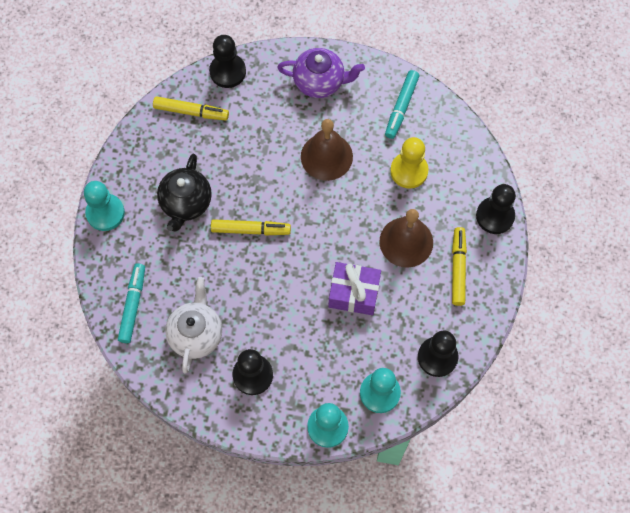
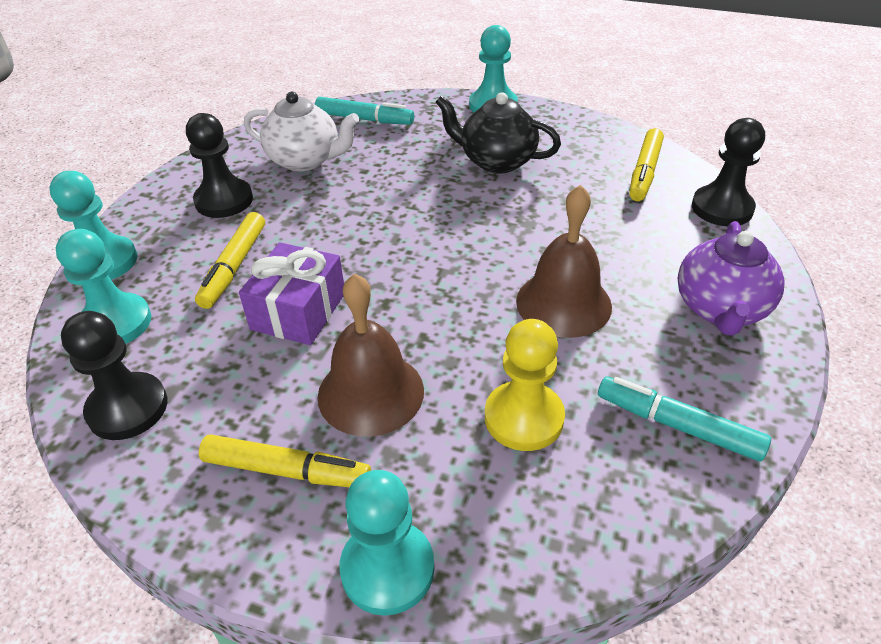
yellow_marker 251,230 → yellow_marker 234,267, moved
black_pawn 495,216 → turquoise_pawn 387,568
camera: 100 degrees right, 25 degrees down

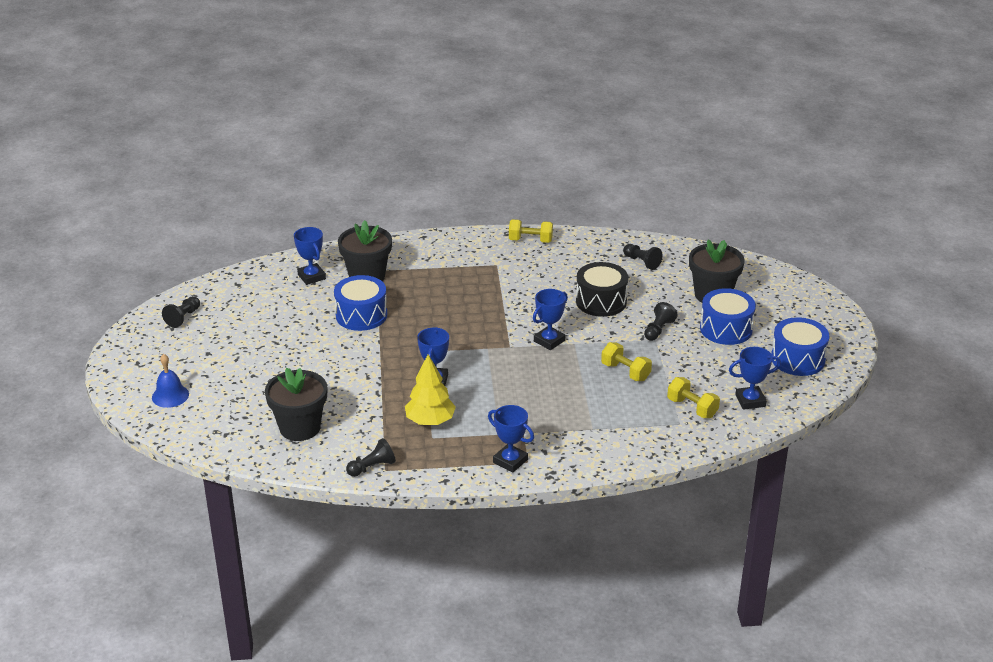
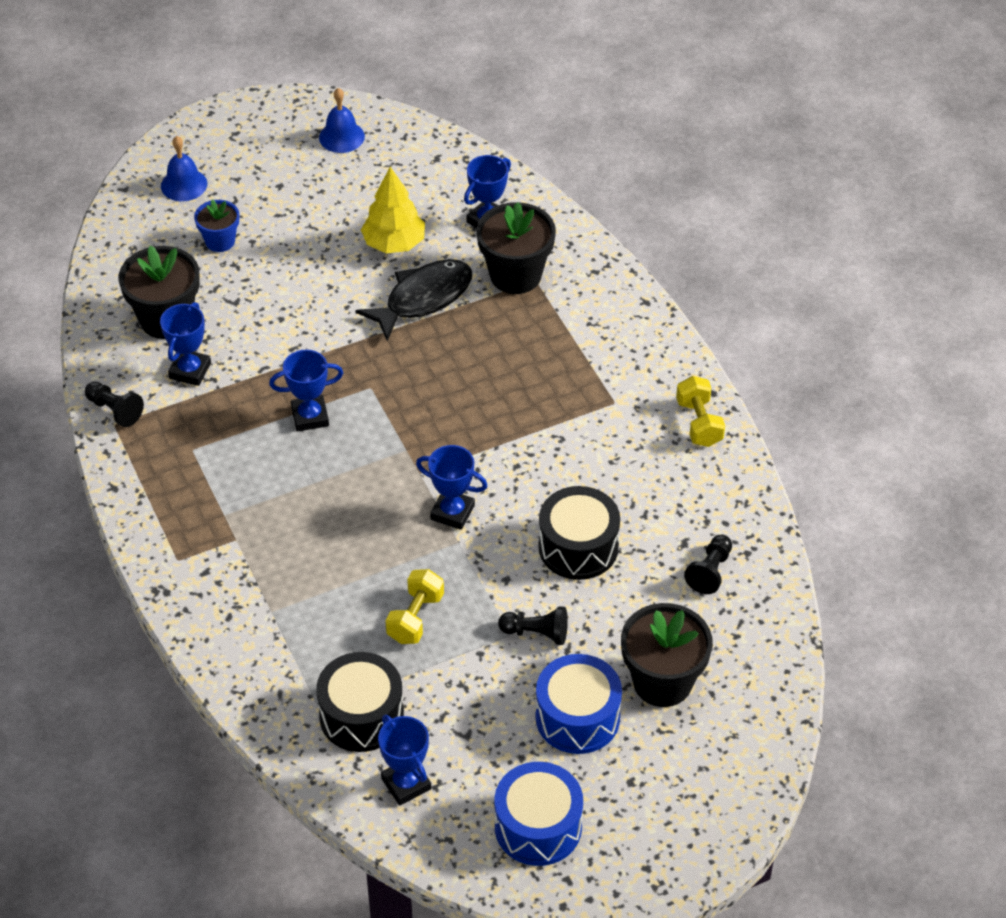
black_pawn 183,318 → blue_bell 341,137
blue_drum 361,315 → black_fish 423,298
yellow_tree 430,421 → yellow_tree 394,243, moved
blue_trophy 510,461 → blue_trophy 190,371, moved
yellow_dumbbell 692,408 → black_drum 361,715
- → blue_flower_pot 220,241
camera: 70 degrees right, 15 degrees up

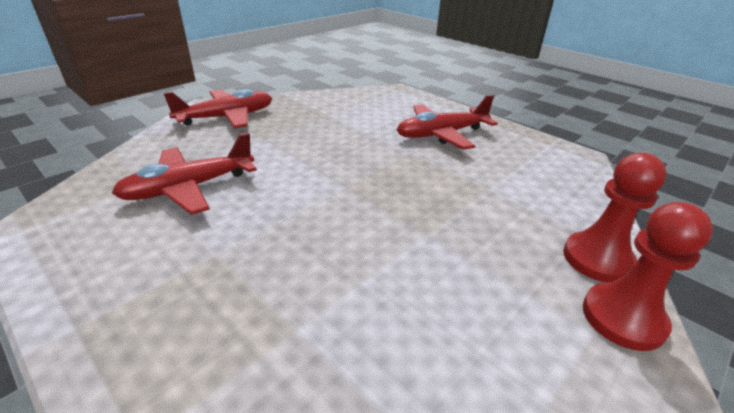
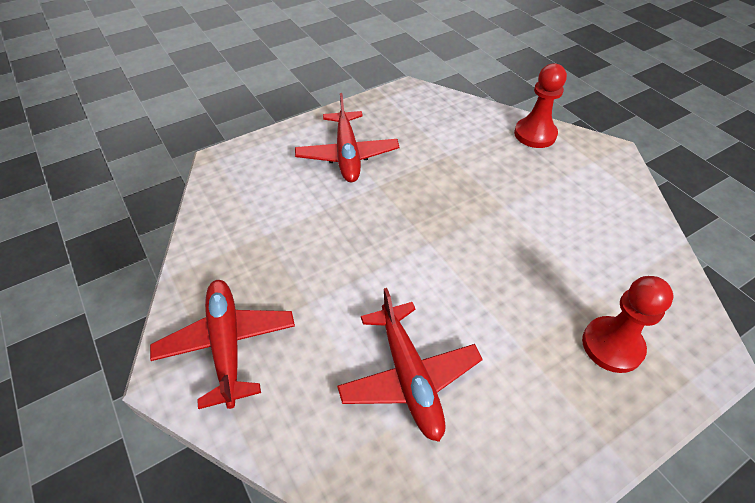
red_pawn 623,318 → red_pawn 612,345, moved
camera: 75 degrees left, 15 degrees up

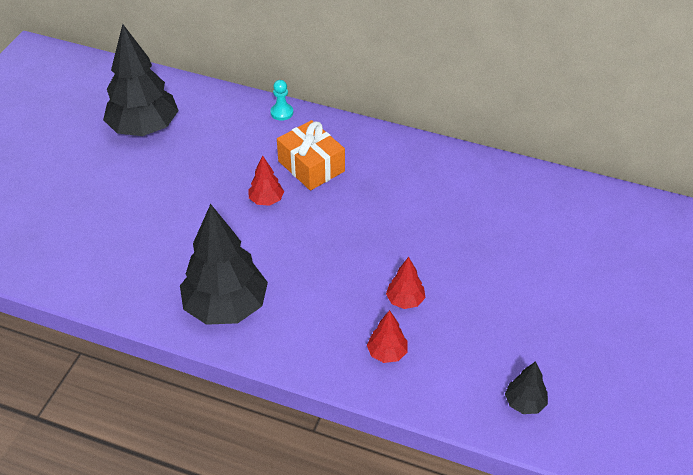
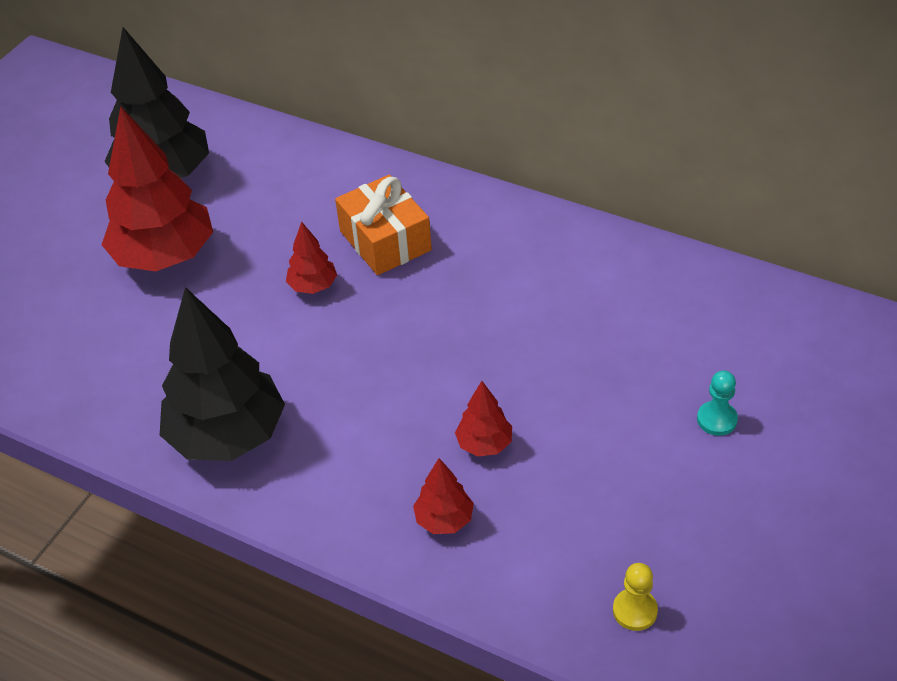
turquoise_pawn 281,112 → turquoise_pawn 717,419, moved
black_tree 524,403 → yellow_pawn 635,610
- → red_tree 165,256
camera: 10 degrees right, 0 degrees up

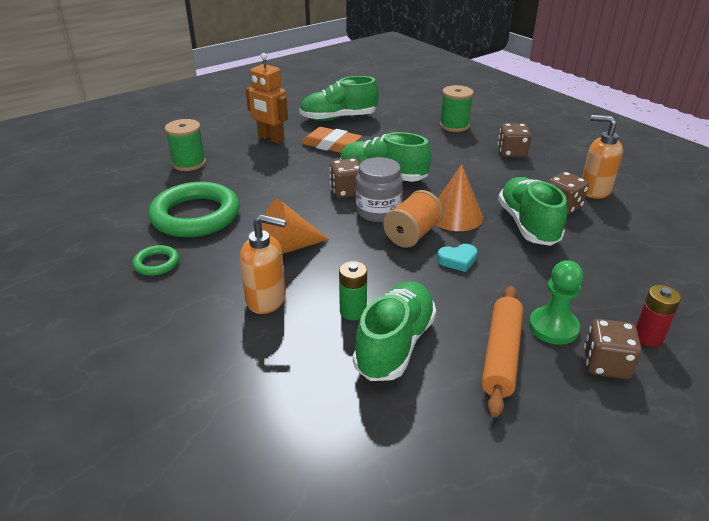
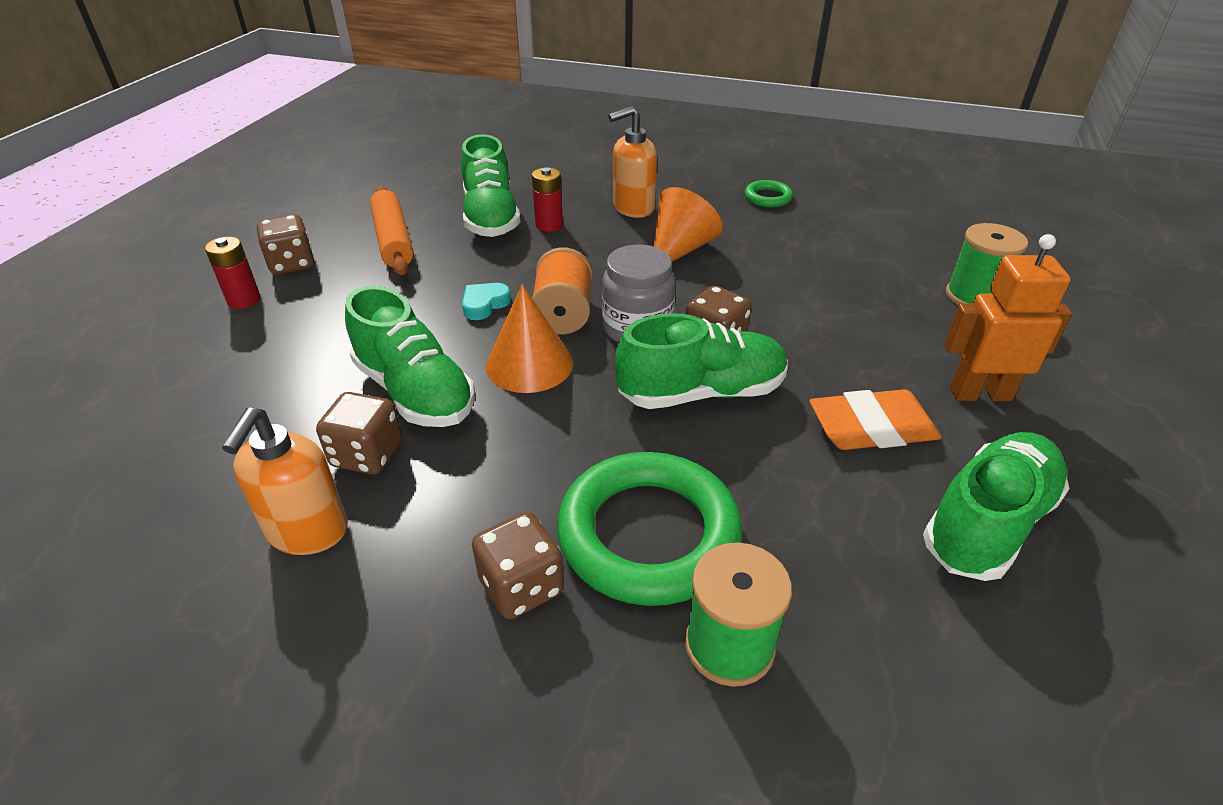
green_ring 195,215 → green_ring 648,534, moved
green_battery 353,311 → red_battery 549,225
green_pawn 553,327 → -
orange_soap_dispenser 594,190 → orange_soap_dispenser 307,531, 105 degrees clockwise
camera: 145 degrees right, 5 degrees up

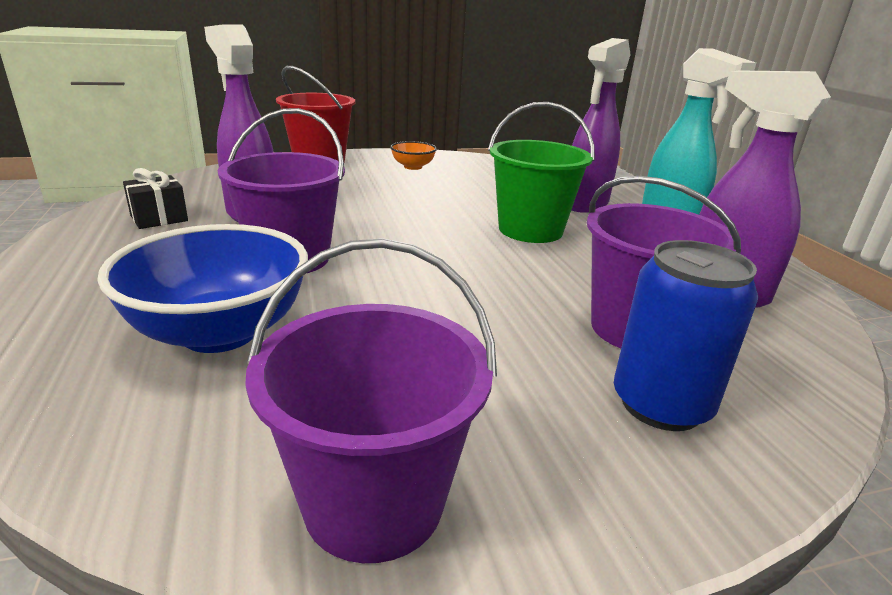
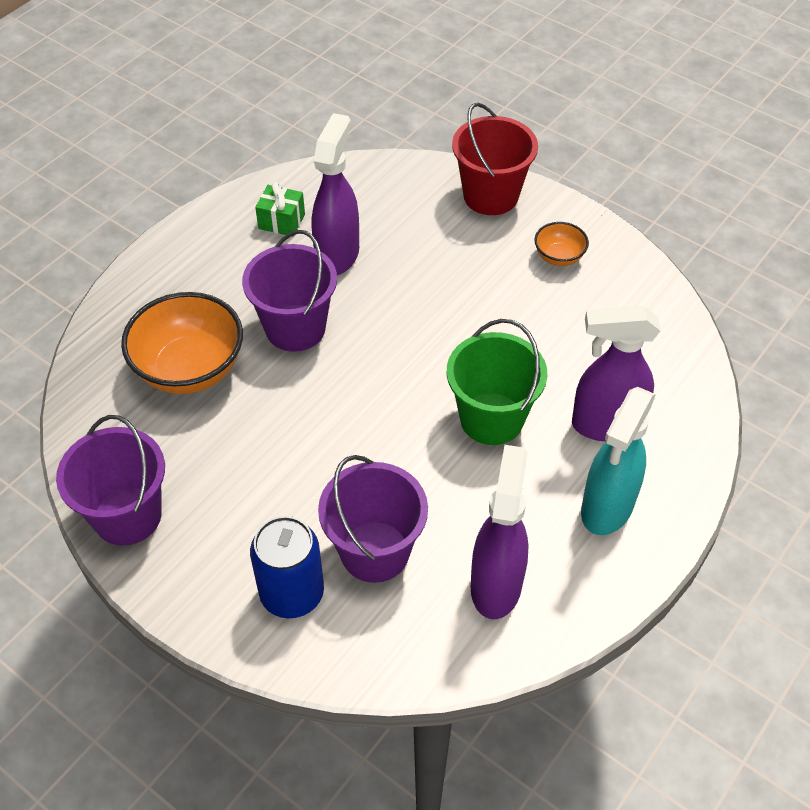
blue_bowl 220,332 → orange_bowl 190,369
black_gift 159,218 → green_gift 281,221
camera: 55 degrees right, 25 degrees up

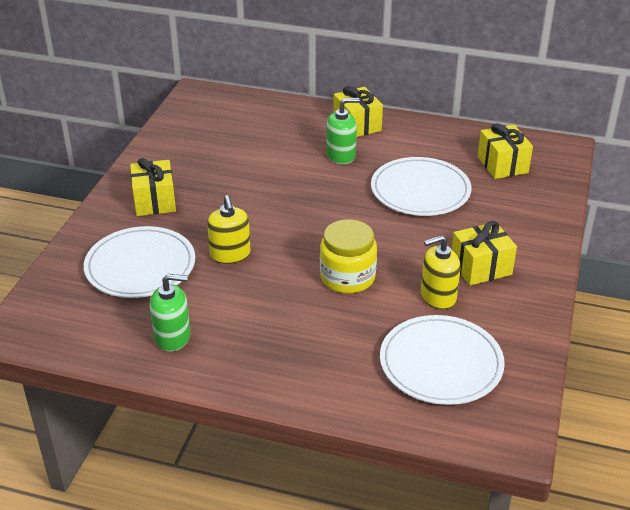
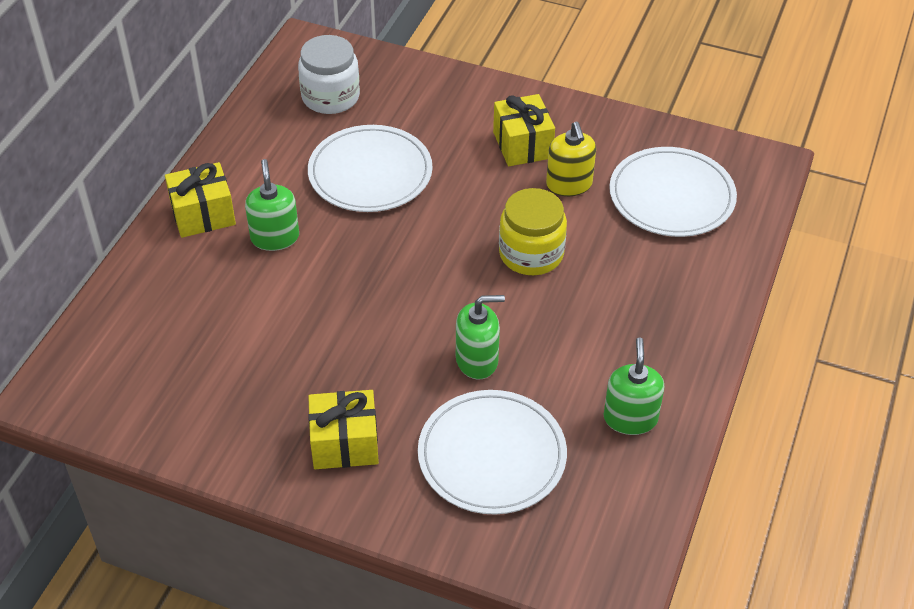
yellow_soap_dispenser 230,254 → green_soap_dispenser 477,360
yellow_gift 502,165 → white_jar 330,97
camera: 85 degrees left, 10 degrees up

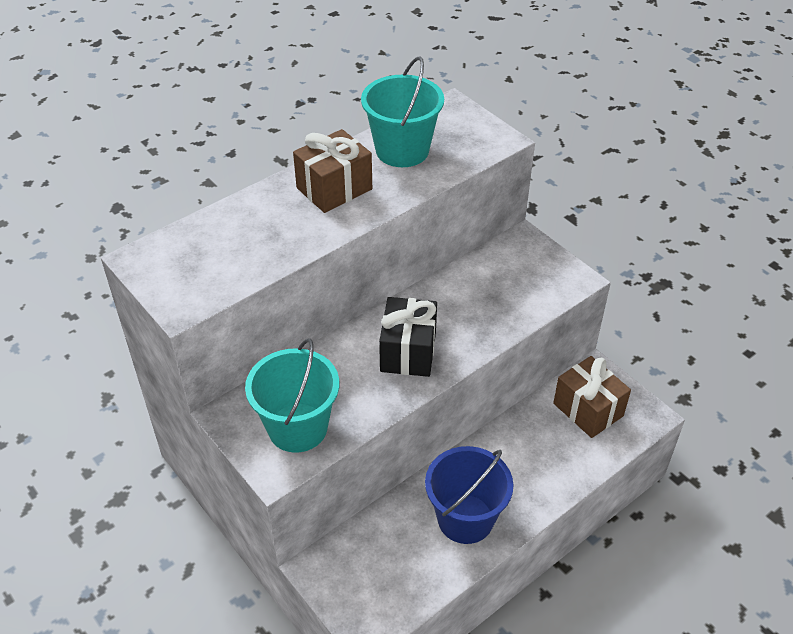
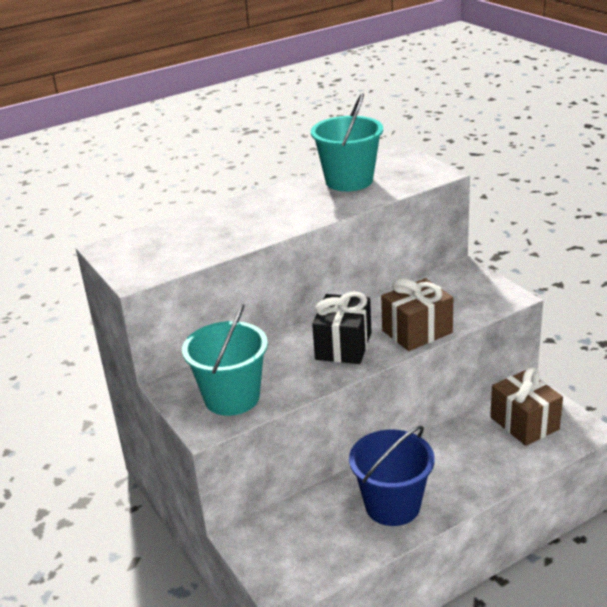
brown_gift 334,189 → brown_gift 417,331, moved
camera: 10 degrees right, 15 degrees down

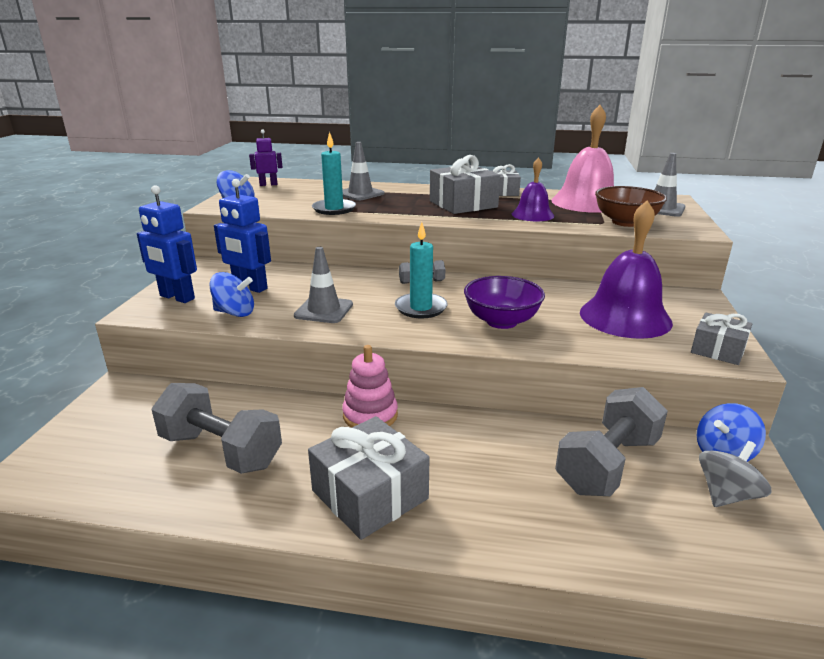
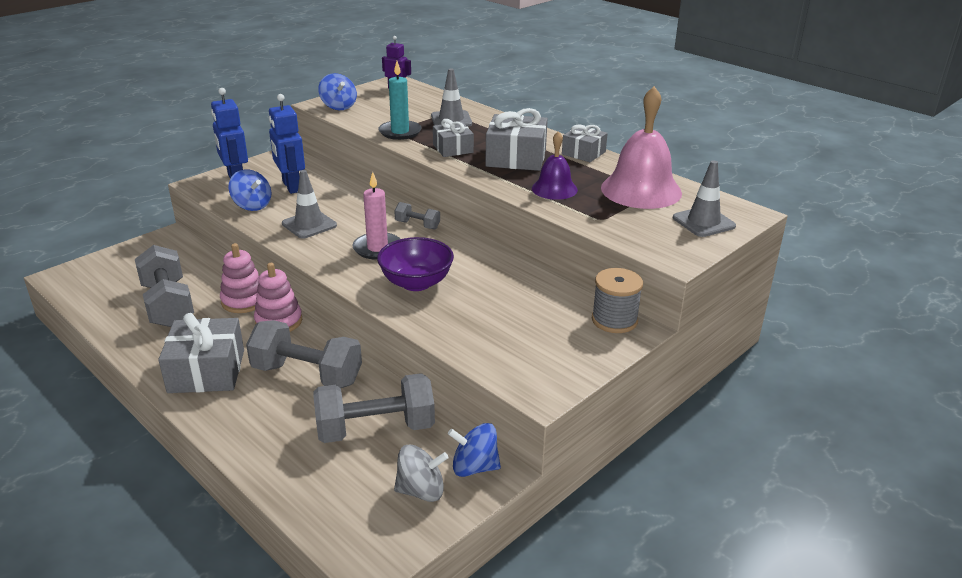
turquoise_candle 421,308 → pink_candle 377,248
purple_bell 625,317 → -
brown_bowl 625,222 → -
grey_gift 718,350 → grey_gift 453,149, moved
- → pink_stacking_toy 244,301
- → grey_dumbbell 307,375
- → grey_spool 614,320
camera: 35 degrees right, 5 degrees up

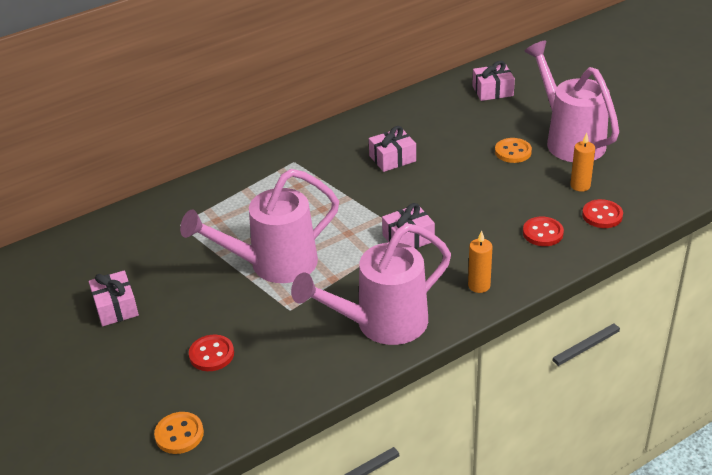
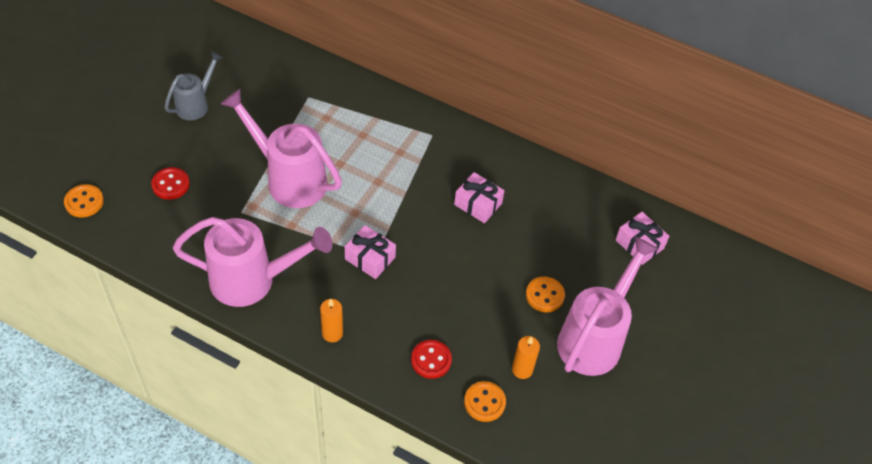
pink_gift 116,307 → grey_watering_can 196,104
pink_watering_can 382,324 → pink_watering_can 252,280, 150 degrees clockwise
red_button 602,215 → orange_button 484,402
camera: 55 degrees right, 15 degrees up

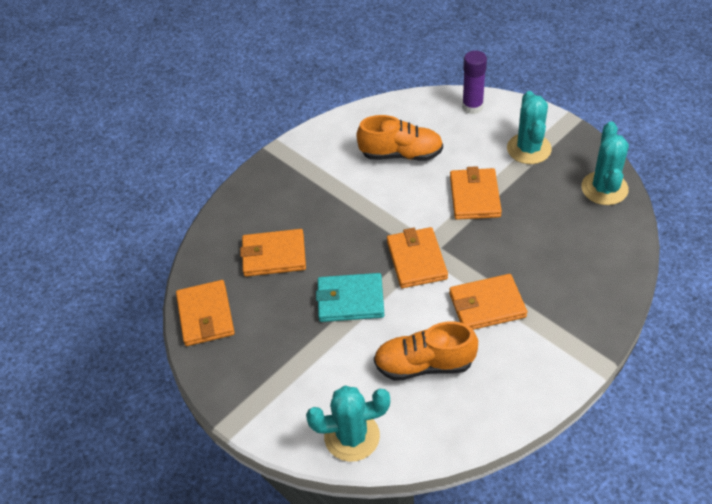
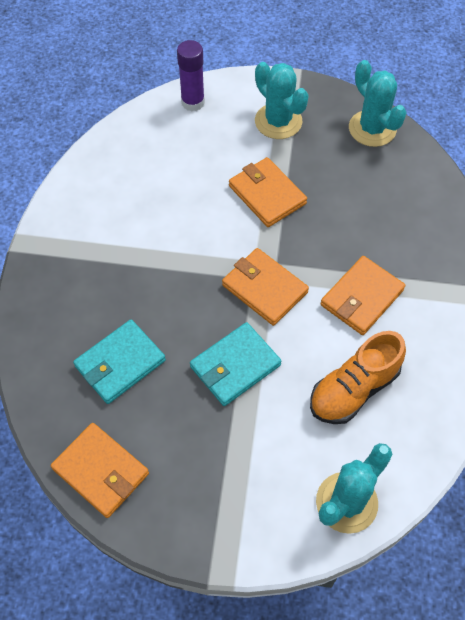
orange_wallet 274,255 → turquoise_wallet 120,363
orange_shoe 401,154 → -
camera: 40 degrees left, 10 degrees up

